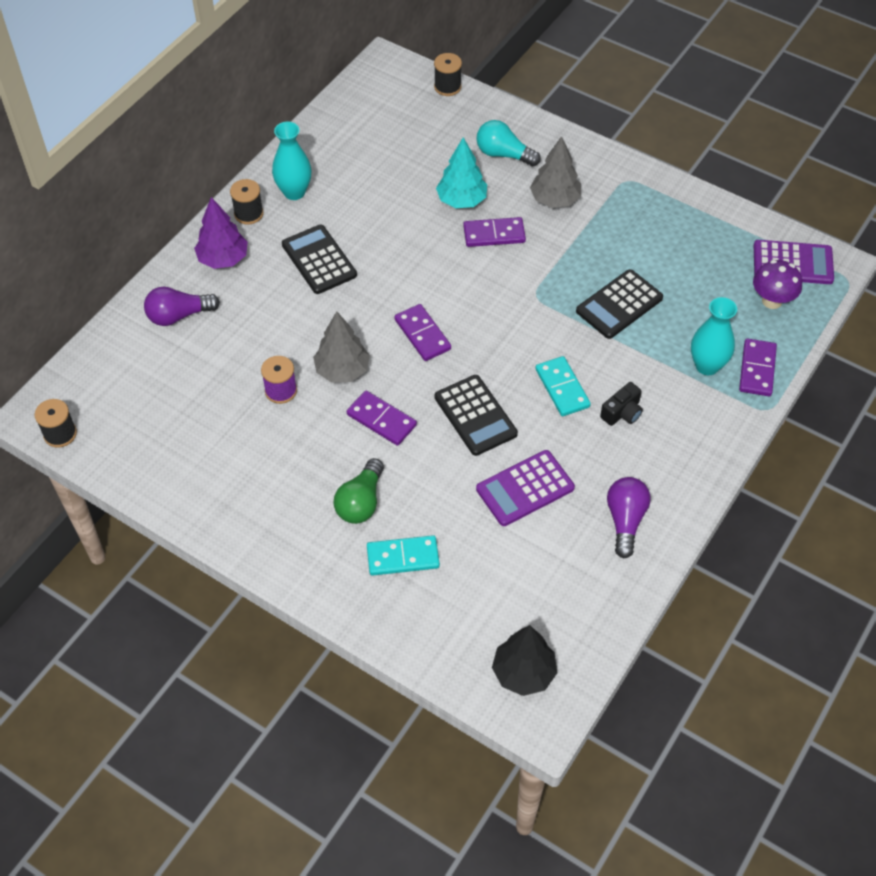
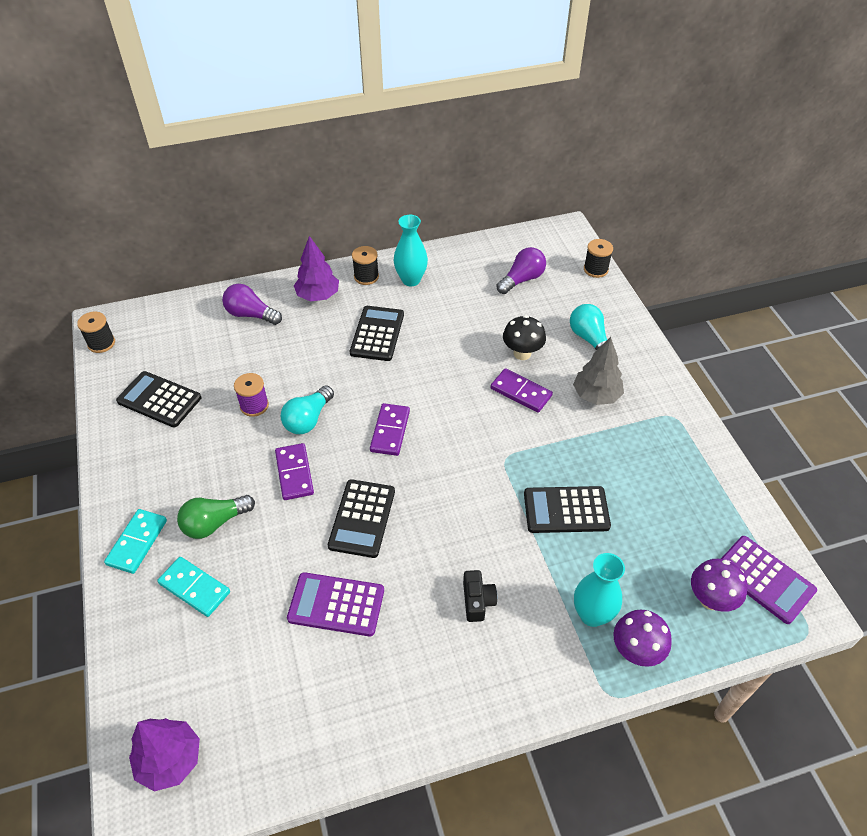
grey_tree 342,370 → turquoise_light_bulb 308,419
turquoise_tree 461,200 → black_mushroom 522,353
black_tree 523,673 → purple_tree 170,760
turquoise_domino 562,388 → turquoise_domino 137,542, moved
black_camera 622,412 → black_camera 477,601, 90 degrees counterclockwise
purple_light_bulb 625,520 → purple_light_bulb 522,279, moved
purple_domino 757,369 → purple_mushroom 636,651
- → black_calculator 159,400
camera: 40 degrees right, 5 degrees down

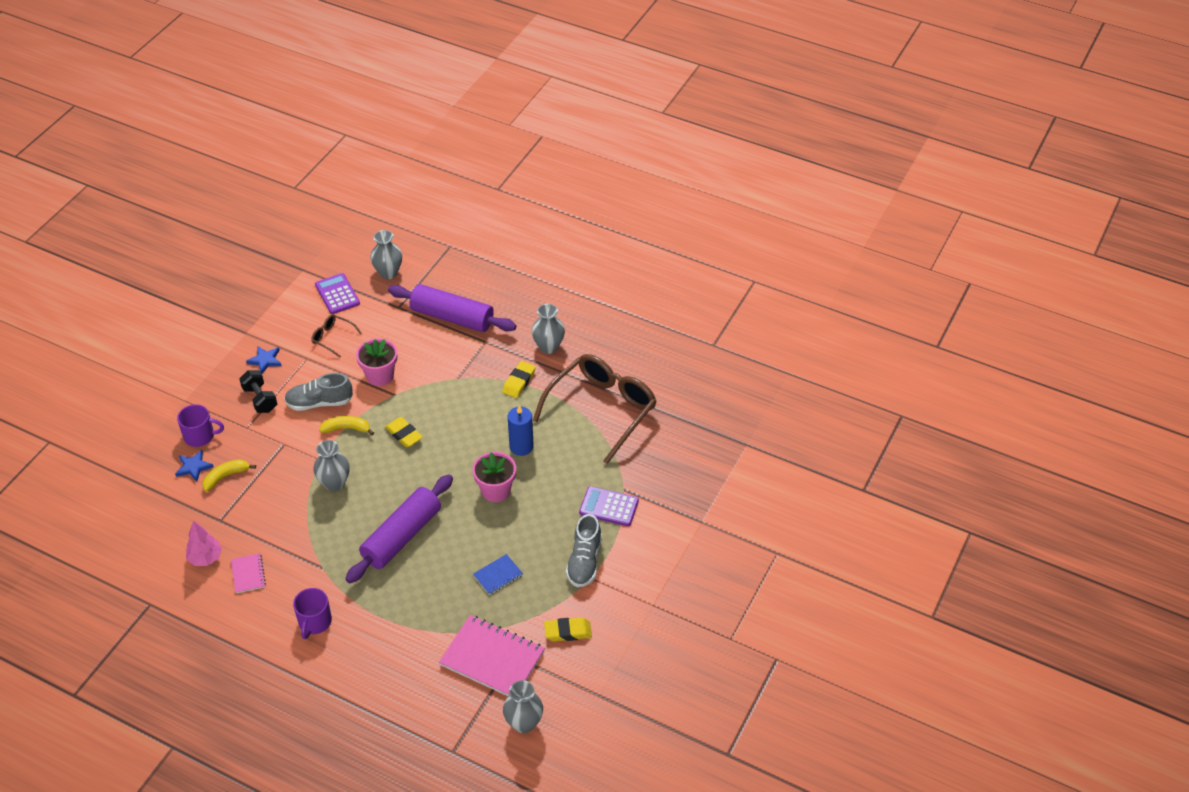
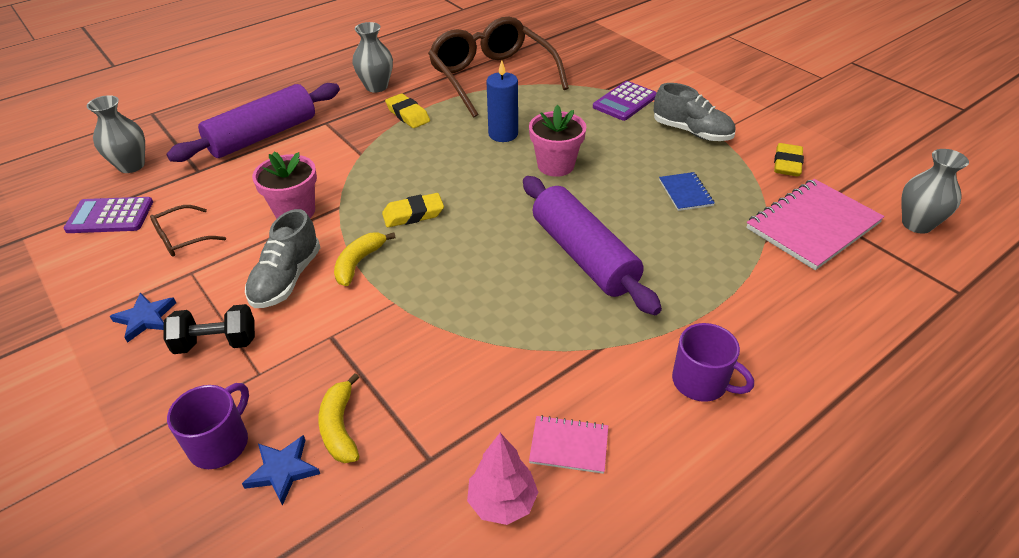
grey_vase 334,483 → -
camera: 65 degrees left, 5 degrees down

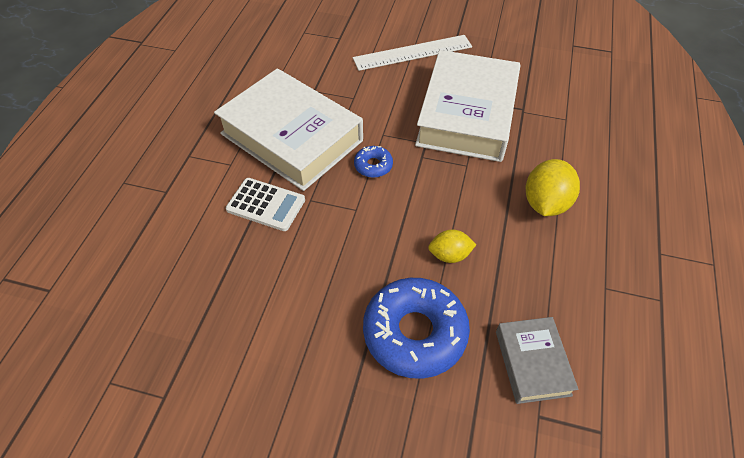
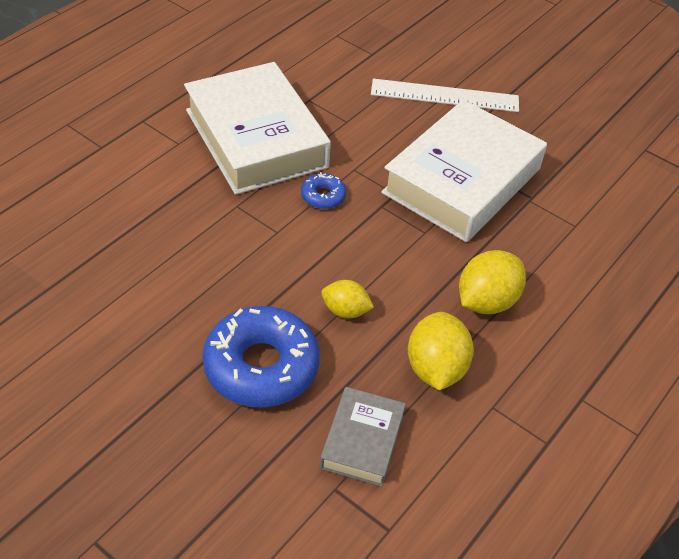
white_calculator 266,205 → -
- → yellow_lemon 435,368
camera: 20 degrees right, 5 degrees down

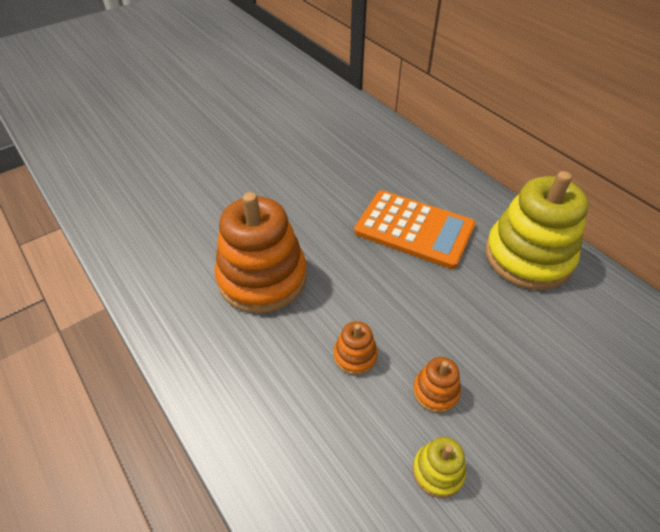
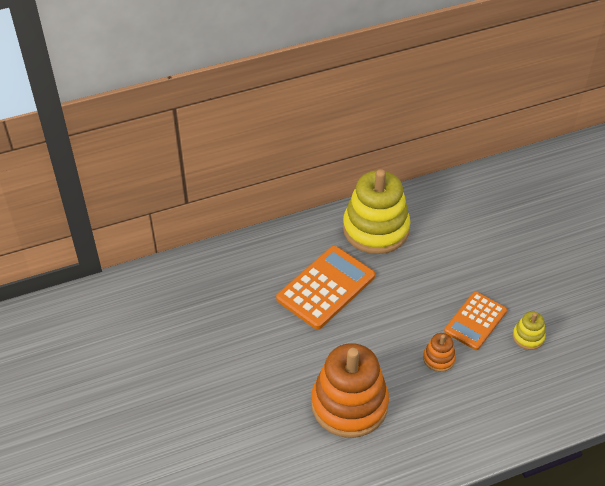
orange_stacking_toy 435,391 → orange_calculator 475,321
camera: 75 degrees left, 0 degrees up

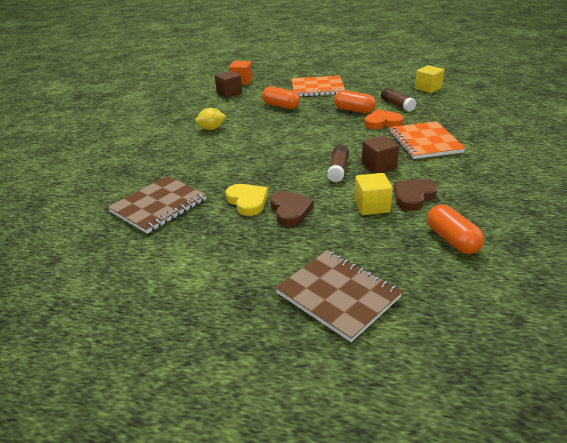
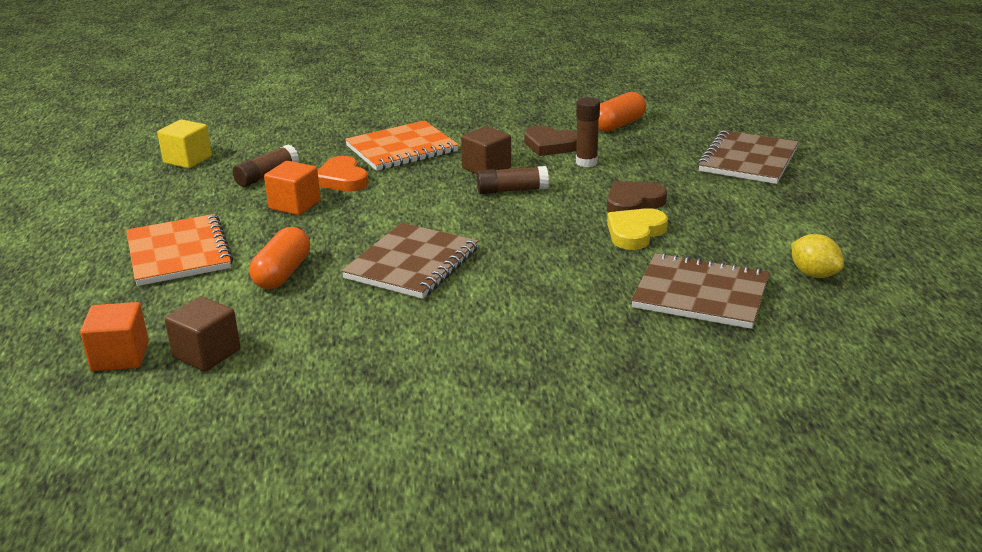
yellow_lemon 211,128 → yellow_lemon 814,274, moved
orange_capsule 354,110 → orange_cube 295,205
yellow_cube 371,206 → brown_glue_stick 586,162
- → brown_notebook 412,264
camera: 110 degrees left, 5 degrees down

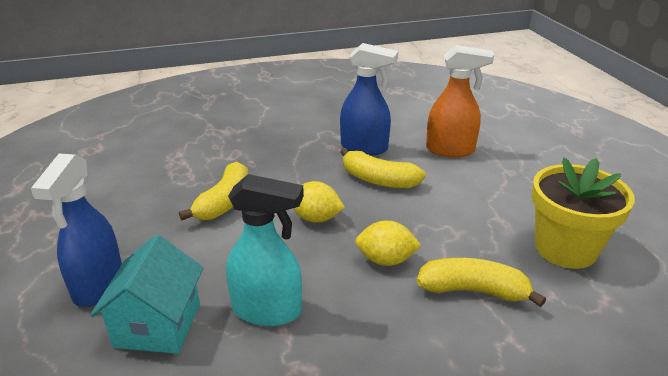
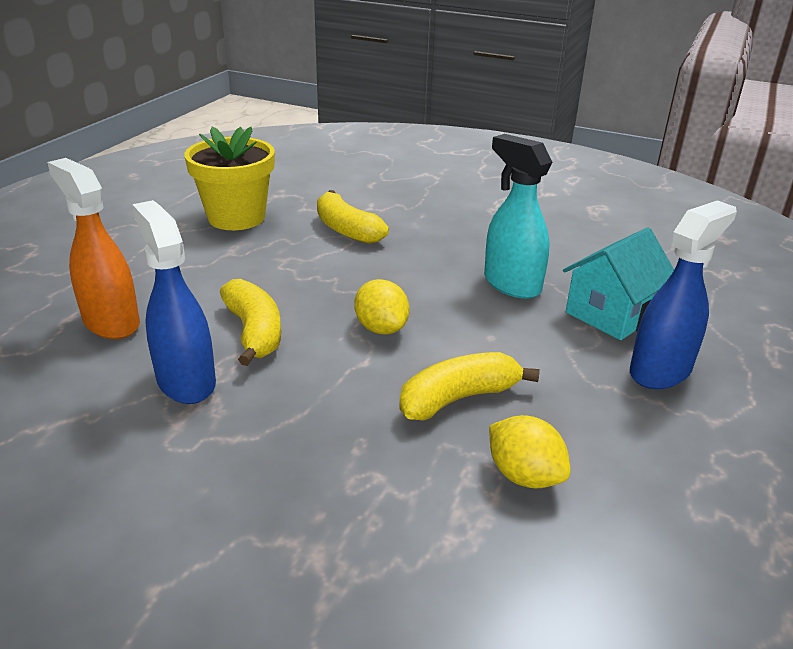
yellow_lemon 386,260 → yellow_lemon 524,475, moved
camera: 140 degrees left, 0 degrees up

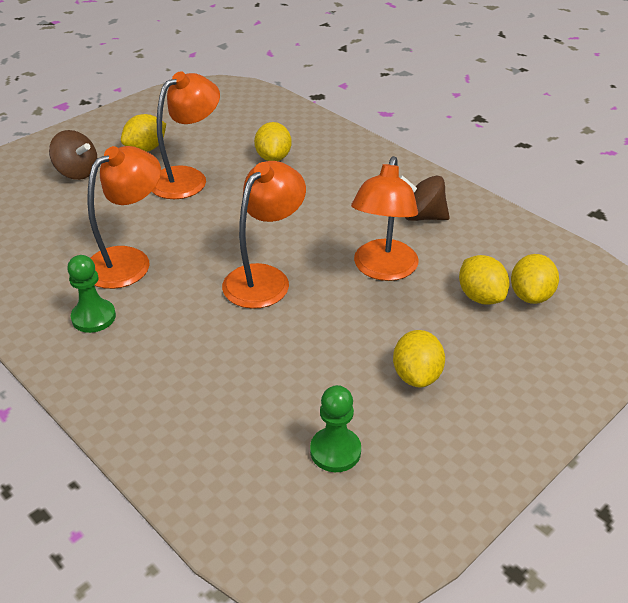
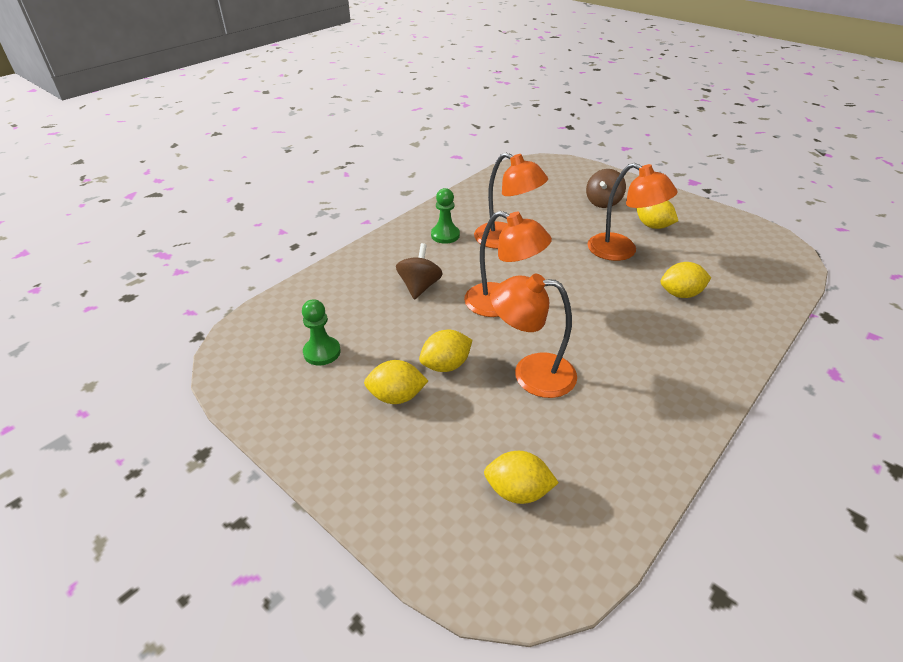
brown_spinning_top 422,216 → brown_spinning_top 419,286, moved
yellow_lemon 480,297 → yellow_lemon 446,365, moved
camera: 85 degrees right, 0 degrees up

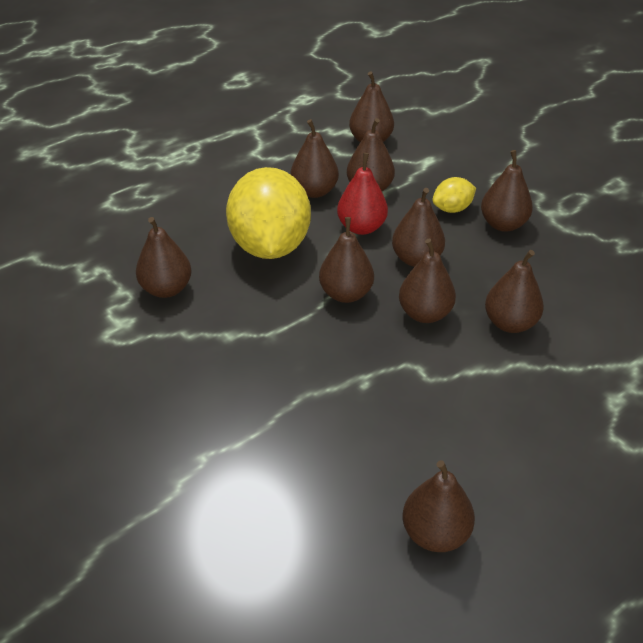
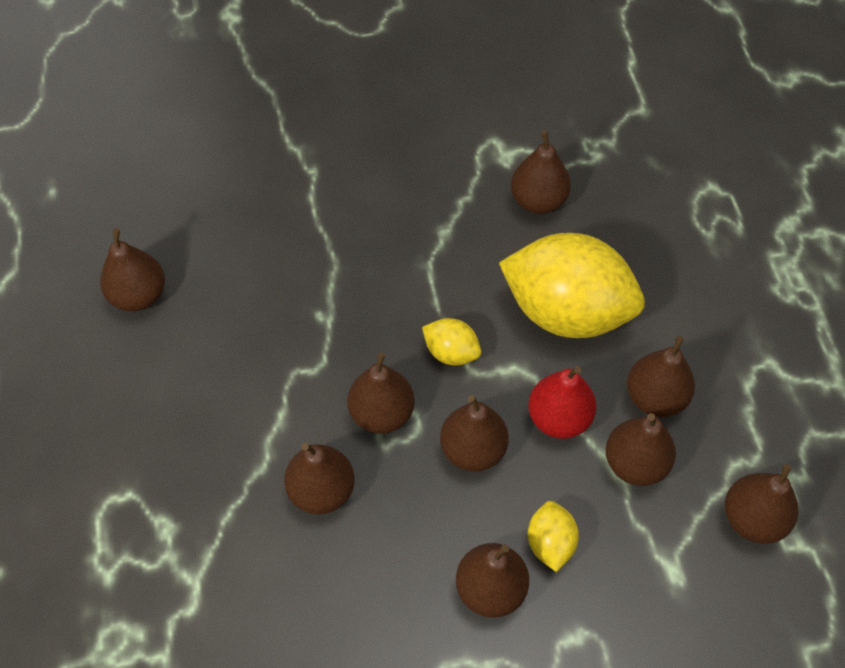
brown_pear 346,293 → yellow_lemon 451,352
camera: 115 degrees right, 15 degrees up

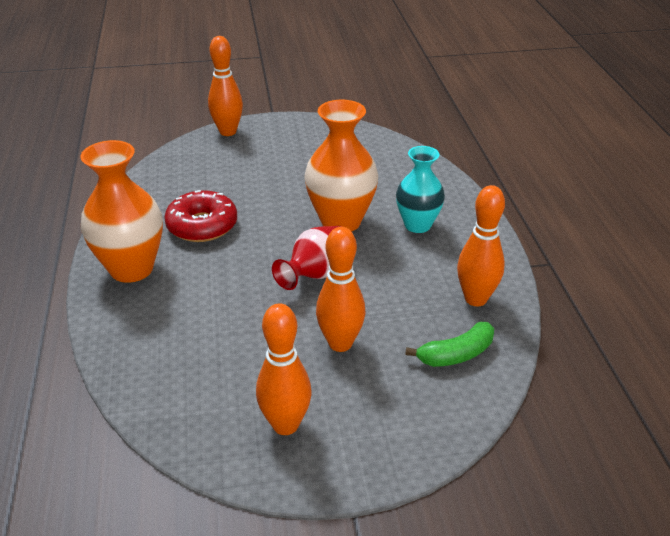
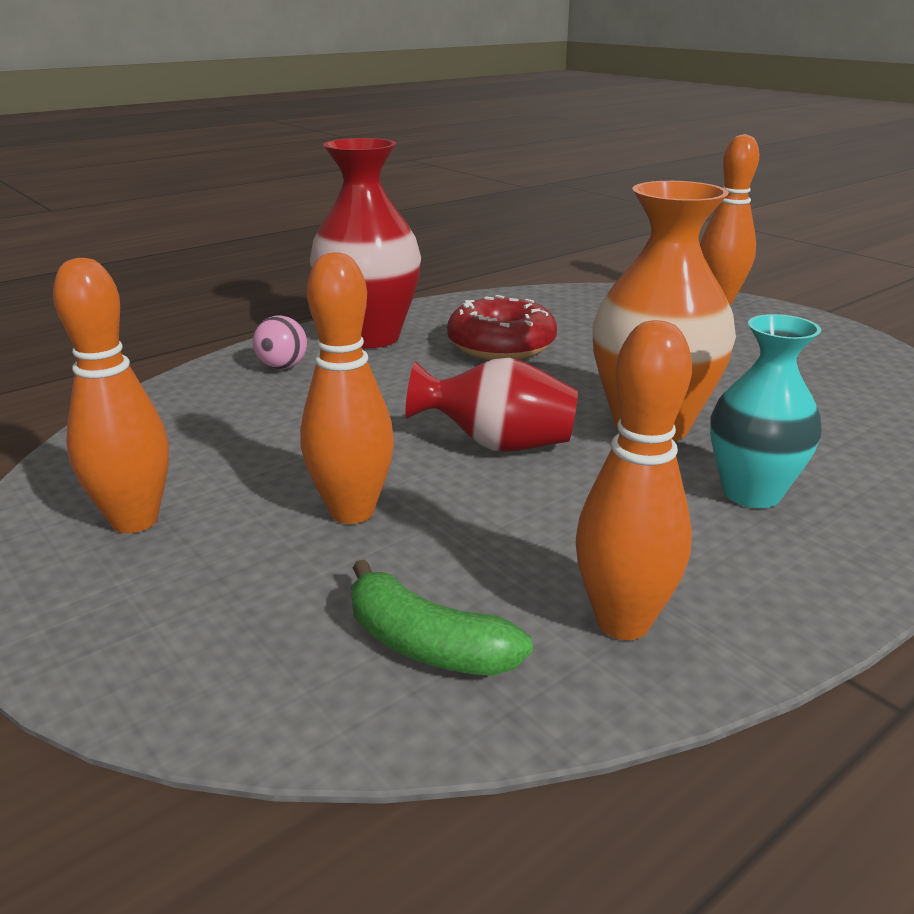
orange_vase 131,269 → red_vase 369,337
- → pink_ball 282,367
camera: 60 degrees right, 10 degrees down

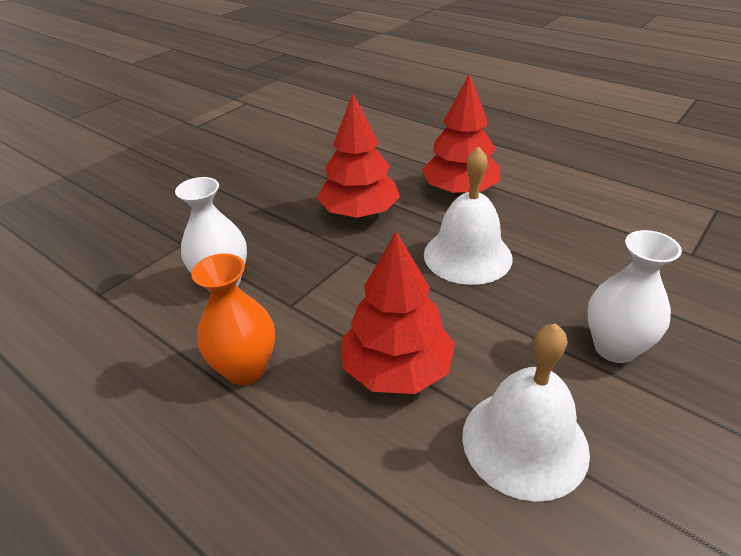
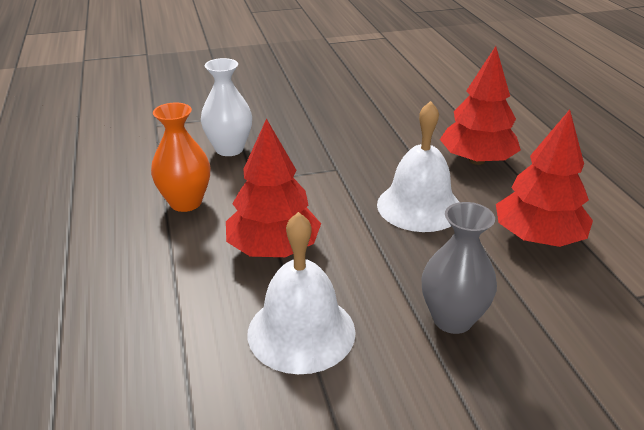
red_tree 359,212 → red_tree 538,237, moved
white_vase 614,348 → grey_vase 452,319
camera: 35 degrees right, 5 degrees down

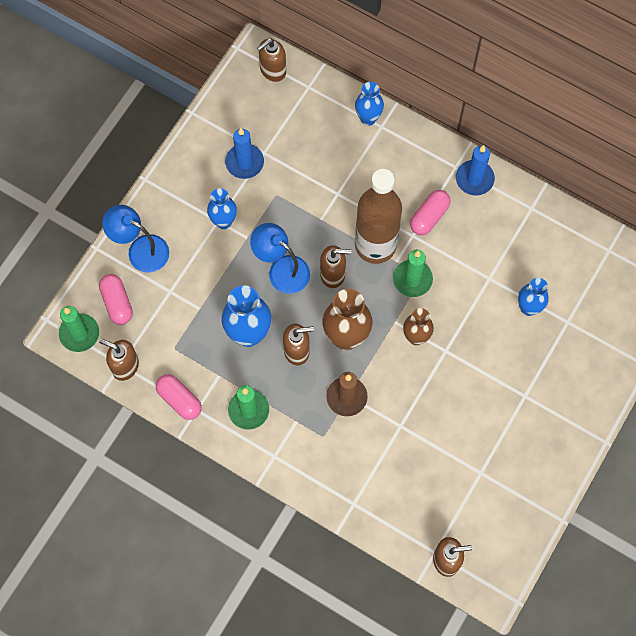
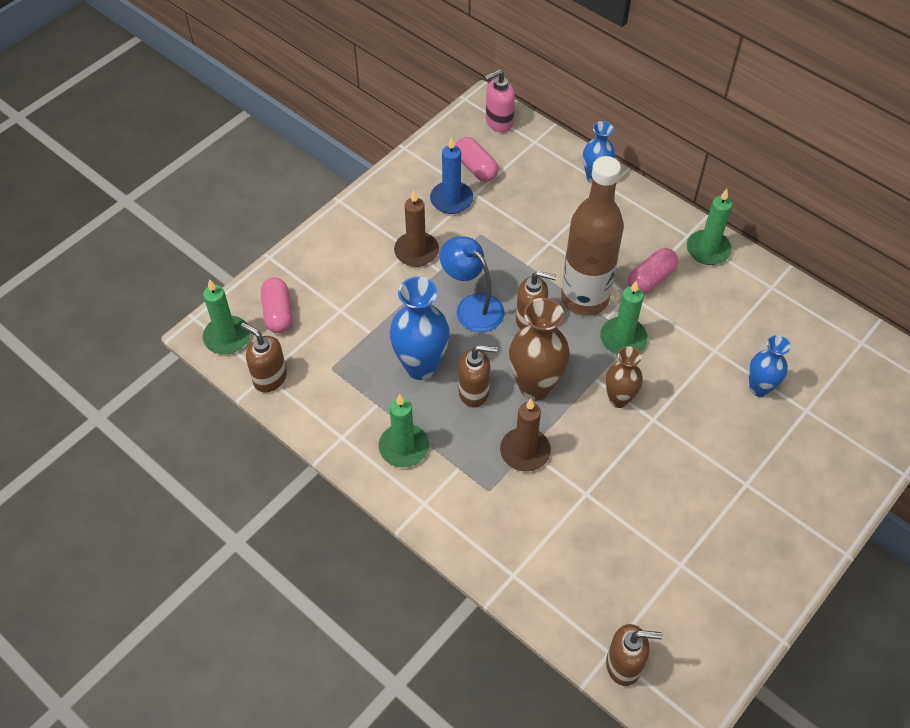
blue_lamp 140,249 → -
pink_capsule 179,400 → pink_capsule 475,168, moved
blue_vase 223,221 → brown_candle 416,251
brown_soap_dispenser 272,70 → pink_soap_dispenser 498,122
blue_candle 474,179 → green_candle 708,249
camera: 10 degrees right, 15 degrees down

